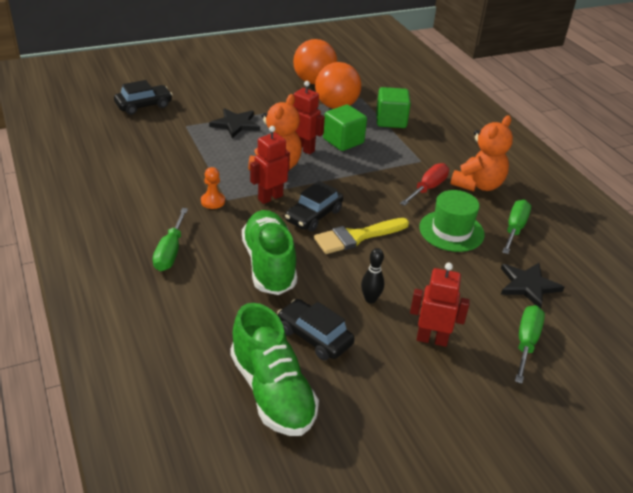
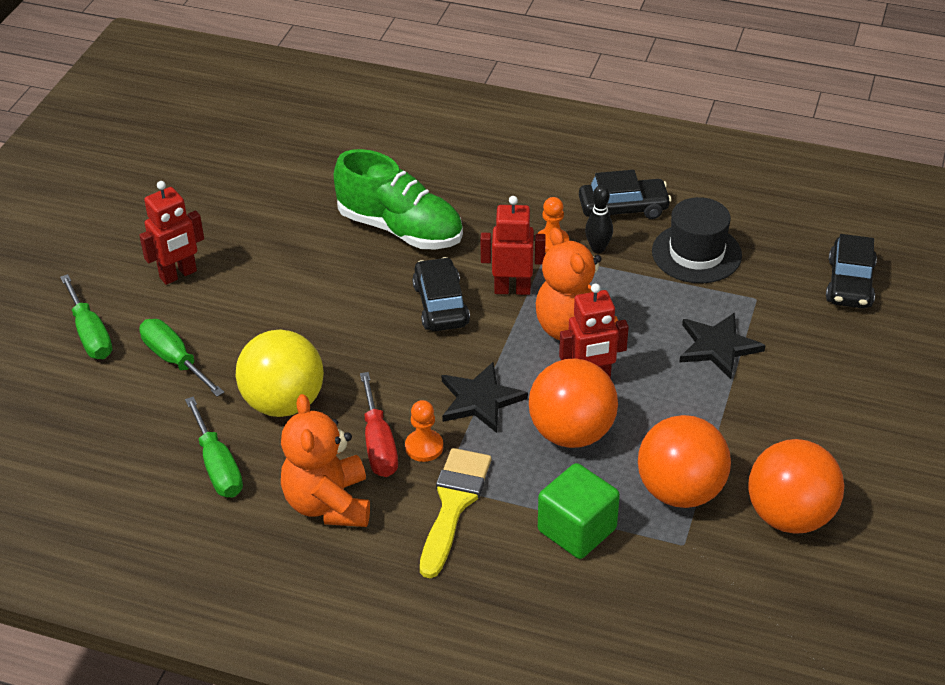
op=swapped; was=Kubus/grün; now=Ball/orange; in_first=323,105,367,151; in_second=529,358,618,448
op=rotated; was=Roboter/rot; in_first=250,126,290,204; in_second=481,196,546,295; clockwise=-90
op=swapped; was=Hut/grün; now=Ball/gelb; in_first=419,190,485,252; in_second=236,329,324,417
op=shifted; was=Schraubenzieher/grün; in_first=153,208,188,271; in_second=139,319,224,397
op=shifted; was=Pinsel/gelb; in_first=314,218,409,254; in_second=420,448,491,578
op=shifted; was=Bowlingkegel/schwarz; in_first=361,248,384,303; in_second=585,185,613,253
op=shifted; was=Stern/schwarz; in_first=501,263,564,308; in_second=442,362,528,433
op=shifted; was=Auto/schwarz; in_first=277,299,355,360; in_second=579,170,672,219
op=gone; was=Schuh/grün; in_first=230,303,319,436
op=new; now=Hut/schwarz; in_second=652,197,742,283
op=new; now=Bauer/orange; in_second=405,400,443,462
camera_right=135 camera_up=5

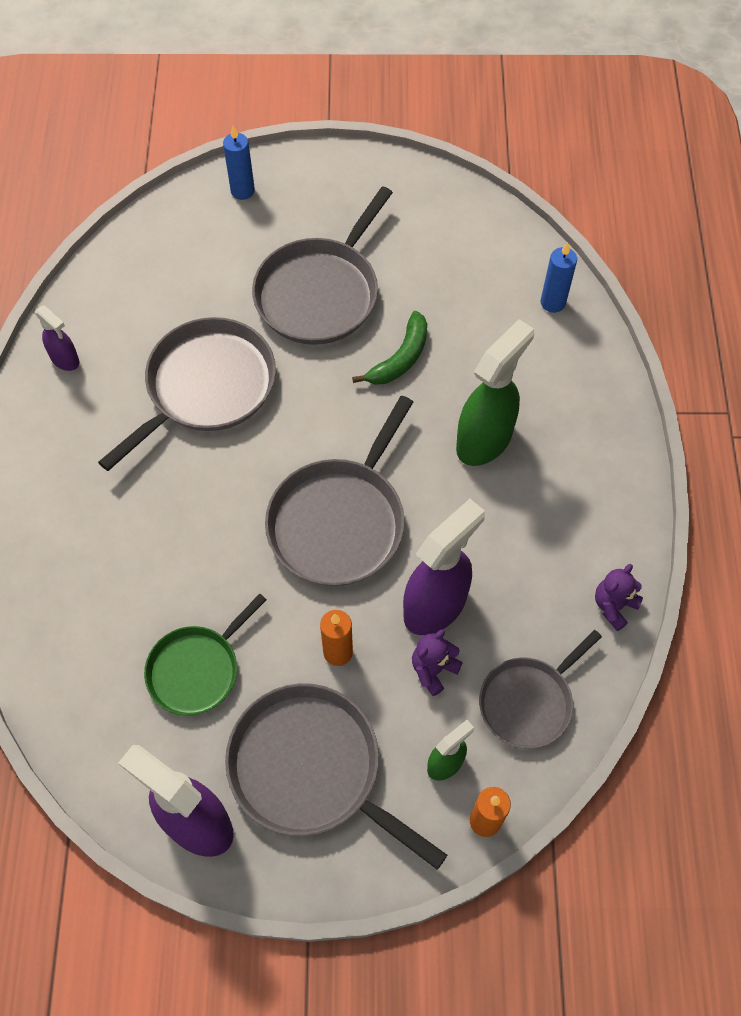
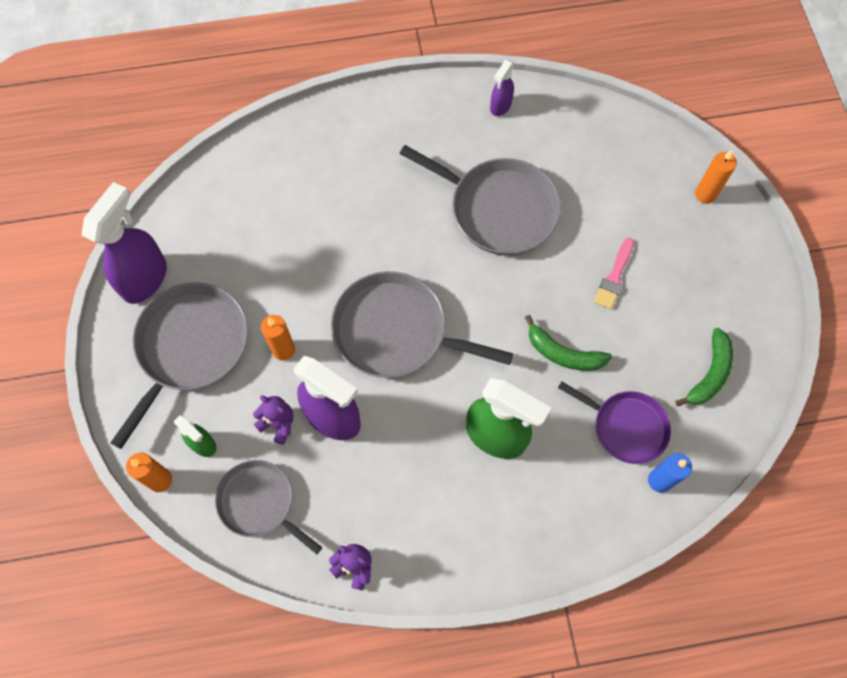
op=repainted; was=Kerze/blau; now=Kerze/orange; in_first=223,126,255,200; in_second=695,150,737,204
op=swapped; was=Pfanne/grau; now=Pinsel/rosa; in_first=252,186,393,345; in_second=594,238,634,309
op=gone; was=Pfanne/grün; in_first=144,593,266,716
op=new; now=Banane/grün; in_second=675,328,733,406
op=new; now=Pfanne/lila; in_second=558,382,671,464
camera_right=80 camera_up=5

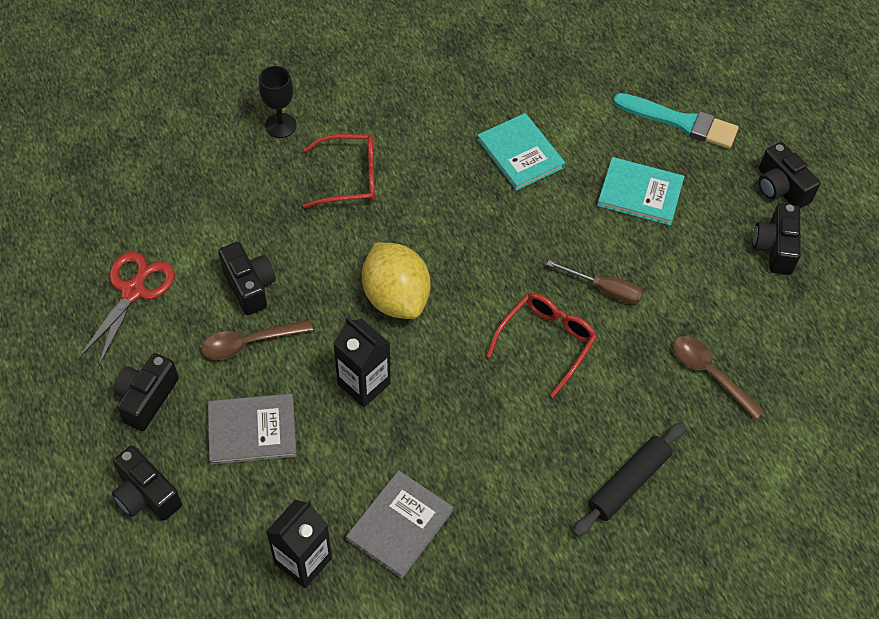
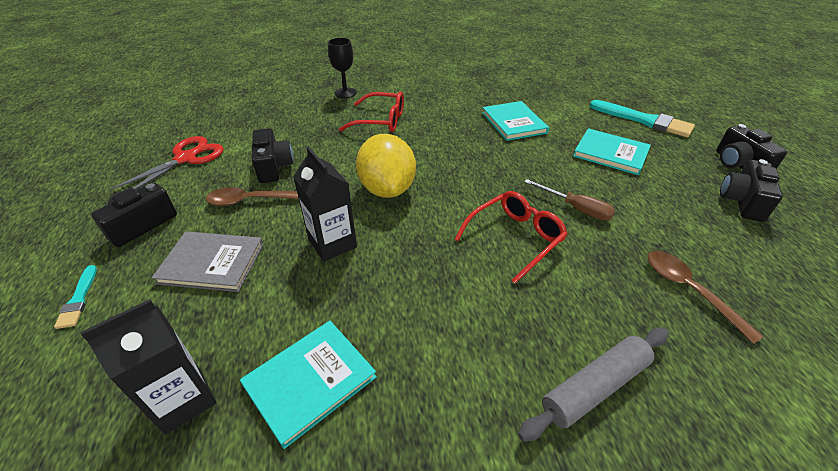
op=repainted; was=Nudelholz/schwarz; now=Nudelholz/grau; in_first=573,422,686,537; in_second=518,328,669,442
op=swapped; was=Kamera/schwarz; now=Pinsel/türkis; in_first=112,446,182,521; in_second=54,265,97,329
op=repainted; was=Buch/grau; now=Buch/türkis; in_first=346,470,454,579; in_second=240,321,377,449
camera_right=15 camera_up=-15

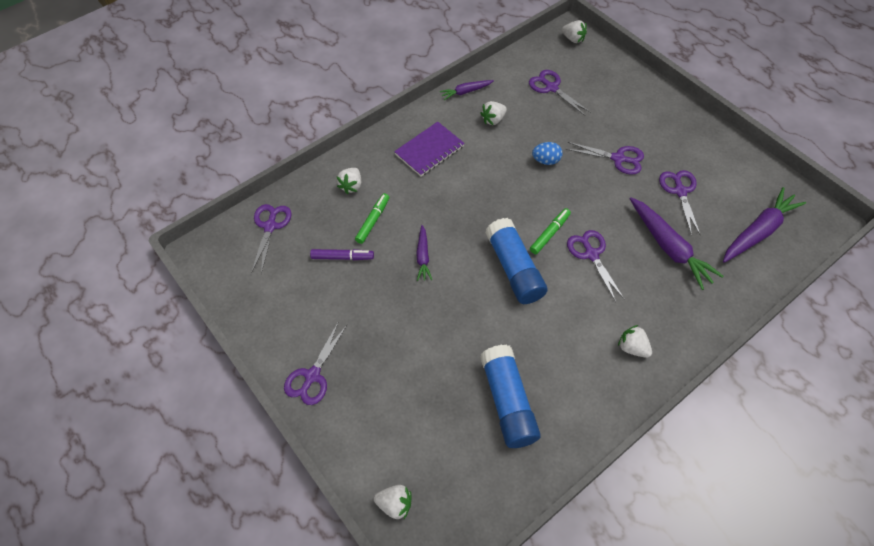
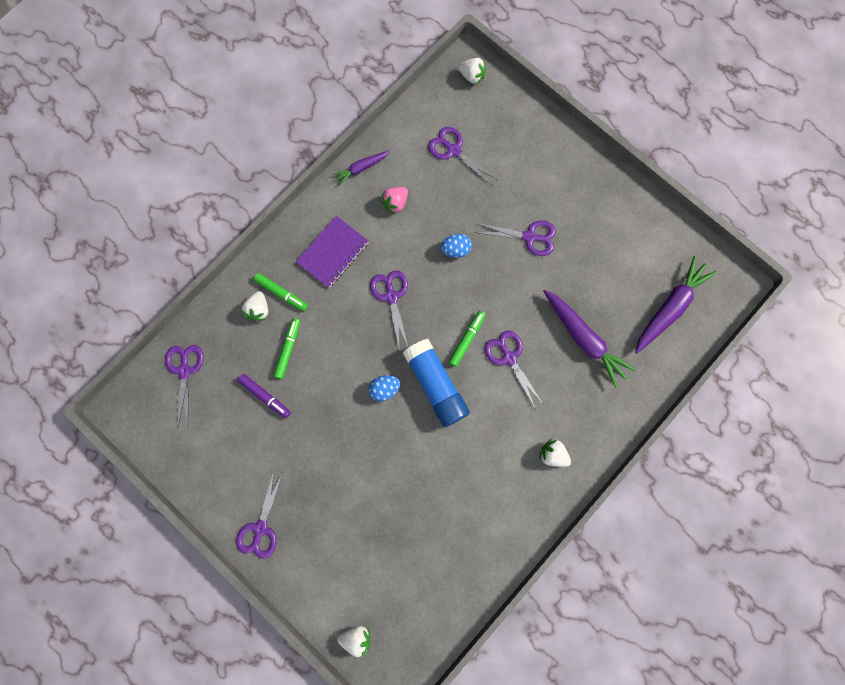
op=repainted; was=Erdbeere/weiß; now=Erdbeere/rosa; in_first=480,101,507,125; in_second=381,187,408,214
op=shifted; was=Schere/lila; in_first=659,170,701,236; in_second=370,270,408,351
op=gone; was=Karotte/lila; in_first=416,225,432,281
op=rotated; was=Filzstift/lila; in_first=310,249,374,260; in_second=237,374,291,418; clockwise=45
op=gone; was=Klebestift/blau; in_first=480,345,541,448
op=new; now=Filzstift/grün; in_second=254,273,308,311
op=new; now=Ei/blau; in_second=368,375,400,401
camera_right=-10 camera_up=20

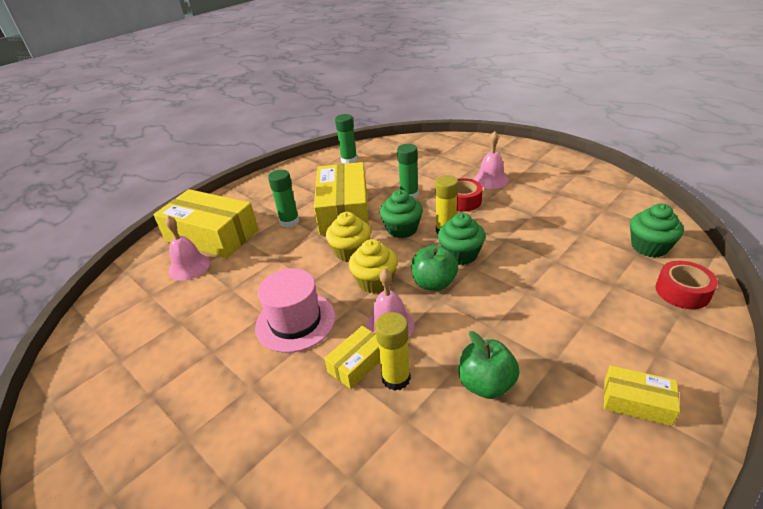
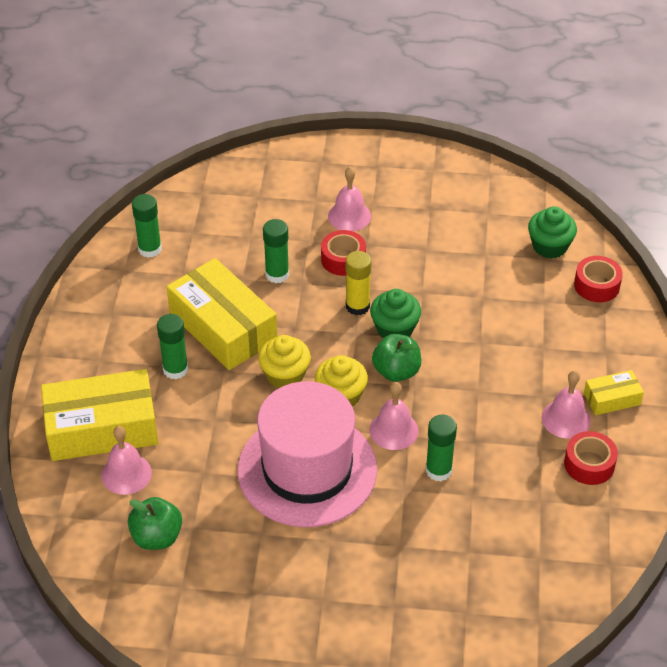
op=gone; was=Muffin/grün; in_first=380,190,423,238
op=scaled; was=Hut/rosa; in_first=255,268,335,353; in_second=238,381,377,527; ratio=1.64
op=repainted; was=Klebestift/gelb; now=Klebestift/grün; in_first=375,312,411,391; in_second=426,415,457,481
op=gone; was=Schachtel/gelb; in_first=324,326,380,389
op=shifted; was=Apfel/grün; in_first=459,331,520,399; in_second=128,497,182,550
op=new; now=Glocke/rosa; in_second=542,371,591,439
op=new; now=Klebeband/rot; in_second=564,431,618,485
camera_right=-40 camera_up=10

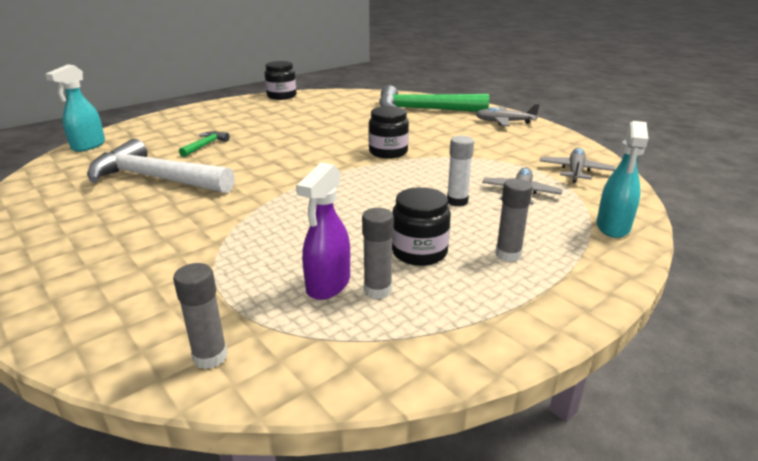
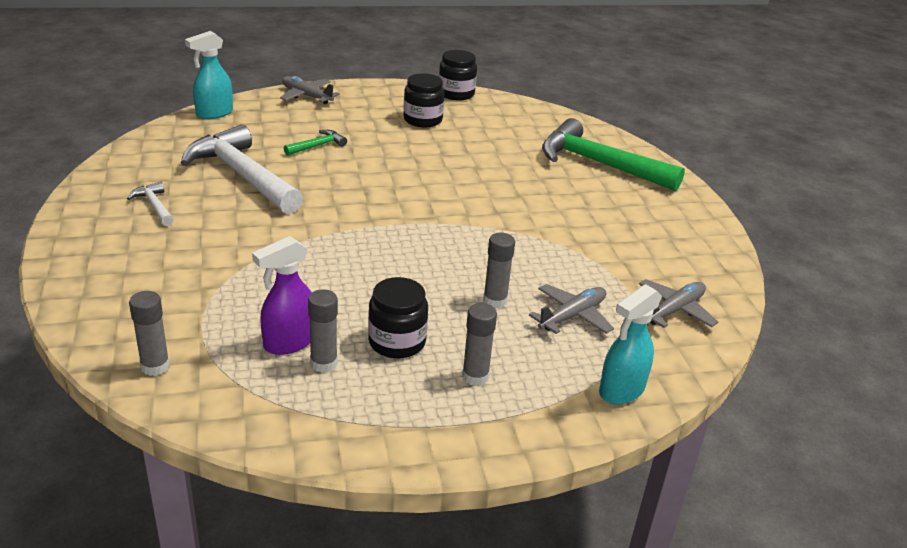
op=shifted; was=Flugzeug/grau; in_first=476,104,540,126; in_second=280,76,340,104
op=shifted; was=Einmachglas/schwarz; in_first=368,106,409,159; in_second=403,73,445,127
op=repainted; was=Klebestift/weiß; now=Klebestift/grau; in_first=447,136,474,206; in_second=483,233,515,308
op=new; now=Hammer/weiß; in_second=127,181,174,226
camera_right=25 camera_up=5

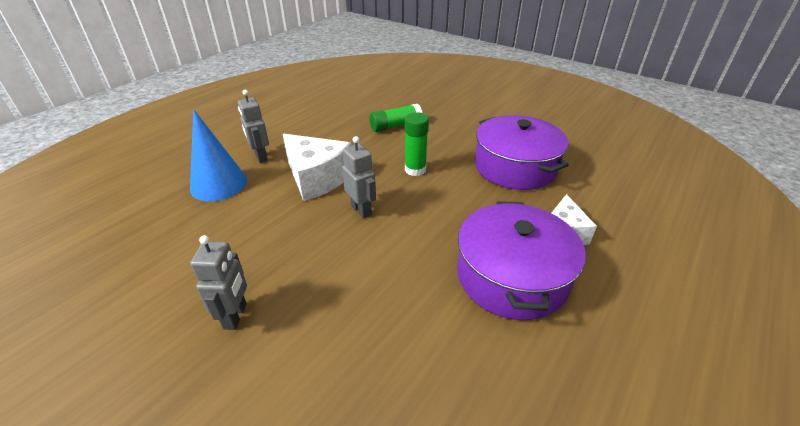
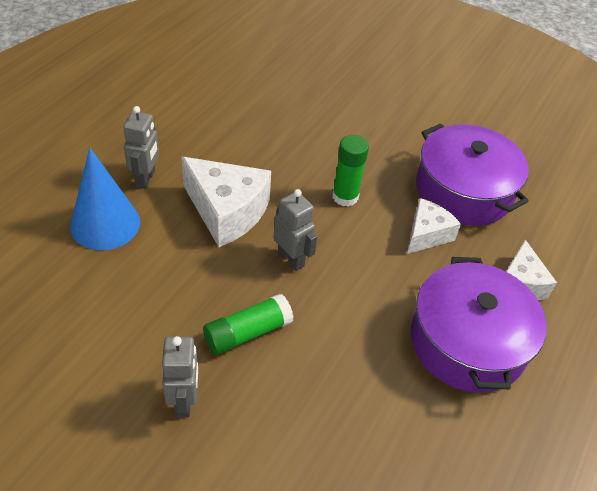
op=rotated; was=Roboter/grau; in_first=238,90,269,163; in_second=123,106,159,189; clockwise=-135
op=shifted; was=Klebestift/grün; in_first=370,104,422,132; in_second=203,294,293,355
op=new; now=Käse/weiß; in_second=407,198,461,254
camera_right=-10 camera_up=10

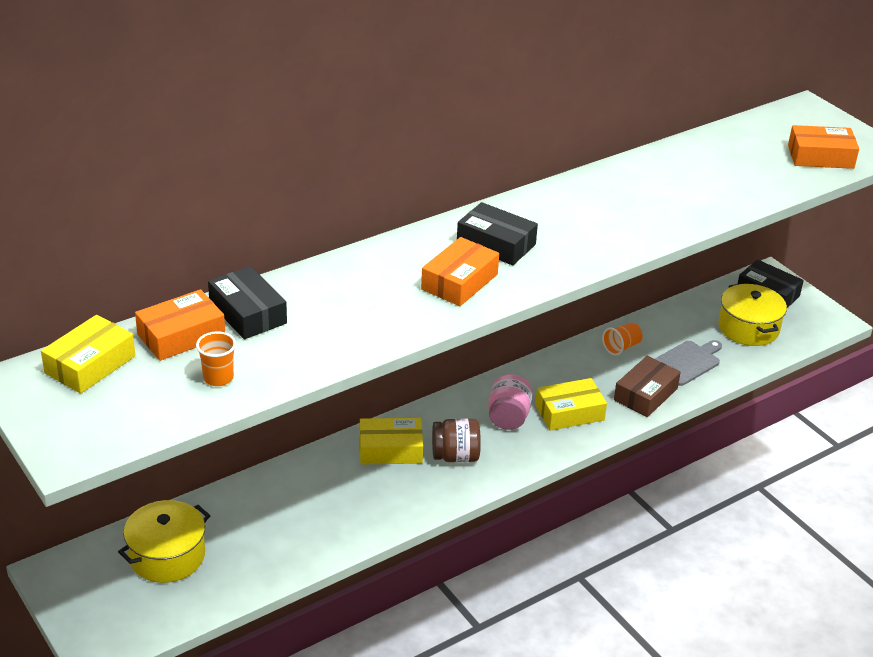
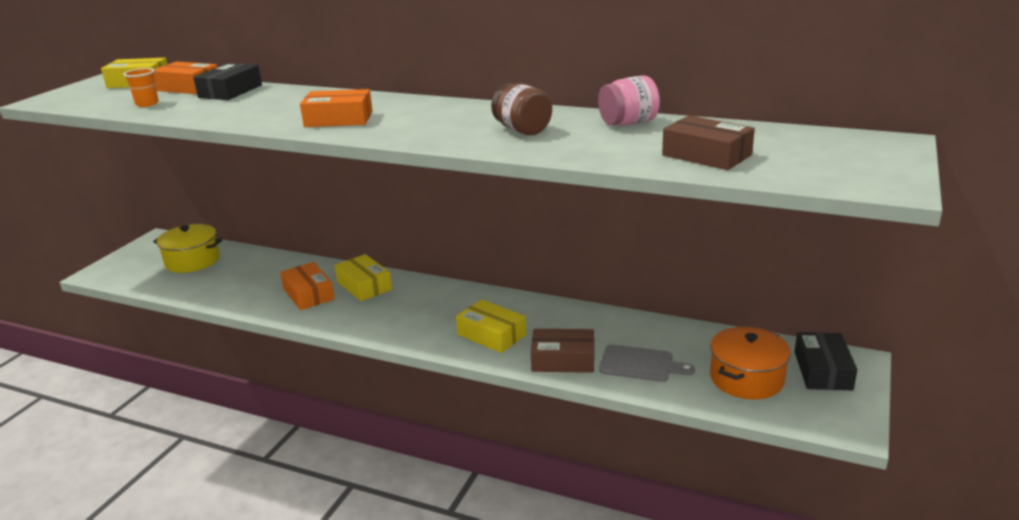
op=shifted; was=Schachtel/orange; in_first=788,125,859,169; in_second=280,262,335,310
op=gone; was=Schachtel/schwarz; in_first=457,202,538,265
op=repainted; was=Kochtopf/gelb; now=Kochtopf/orange; in_first=718,283,787,346; in_second=710,327,791,400
op=gone; was=Becher/orange; in_first=602,323,642,356
op=shifted; was=Einmachglas/rosa; in_first=488,374,533,430; in_second=598,76,660,126
op=shifted; was=Einmachglas/braun; in_first=432,419,481,462; in_second=491,84,552,135
op=new; now=Schachtel/braun; in_second=662,115,755,170
camera_right=60 camera_up=-10

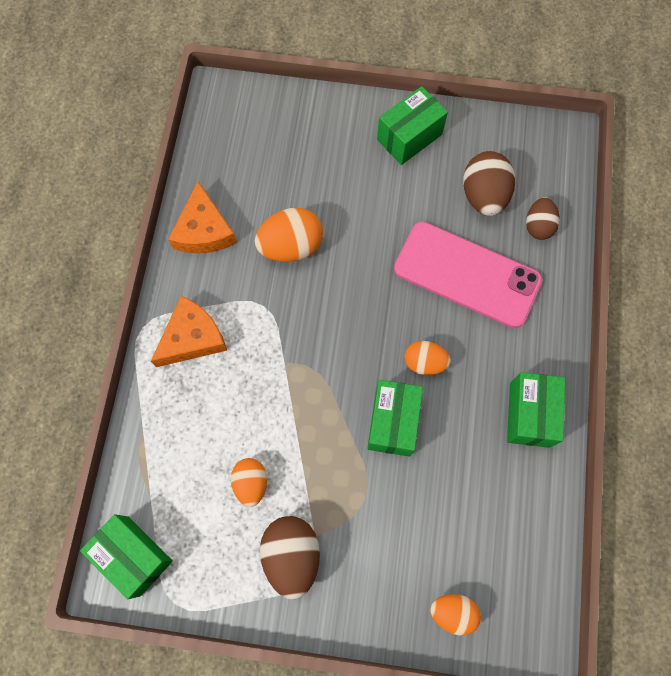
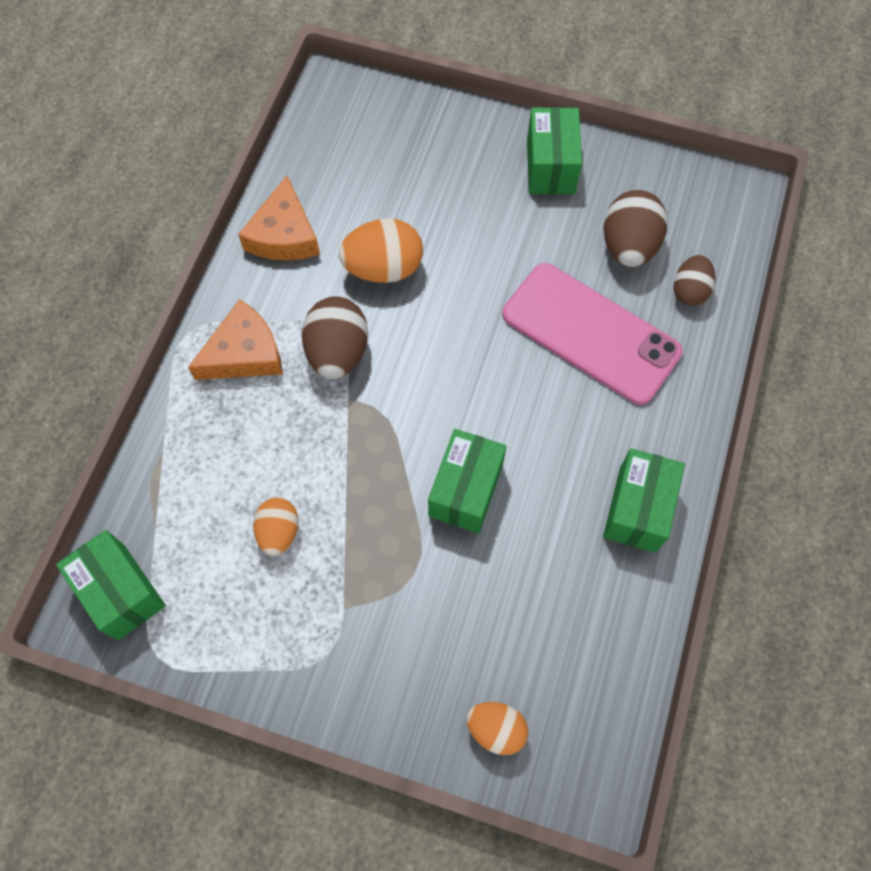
op=rotated; was=Schachtel/grün; in_first=377,86,448,165; in_second=527,107,582,194; clockwise=-60
op=gone; was=Ei/orange; in_first=405,341,451,375
op=shifted; was=Ei/braun; in_first=260,516,320,599; in_second=302,296,368,379
camera_right=10 camera_up=-5

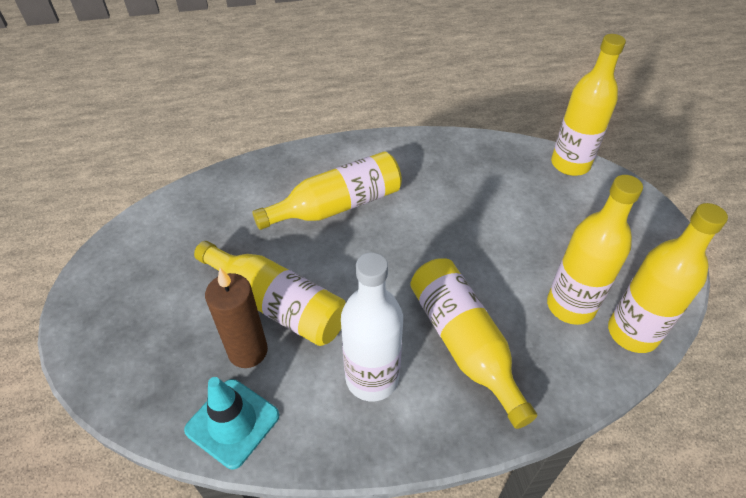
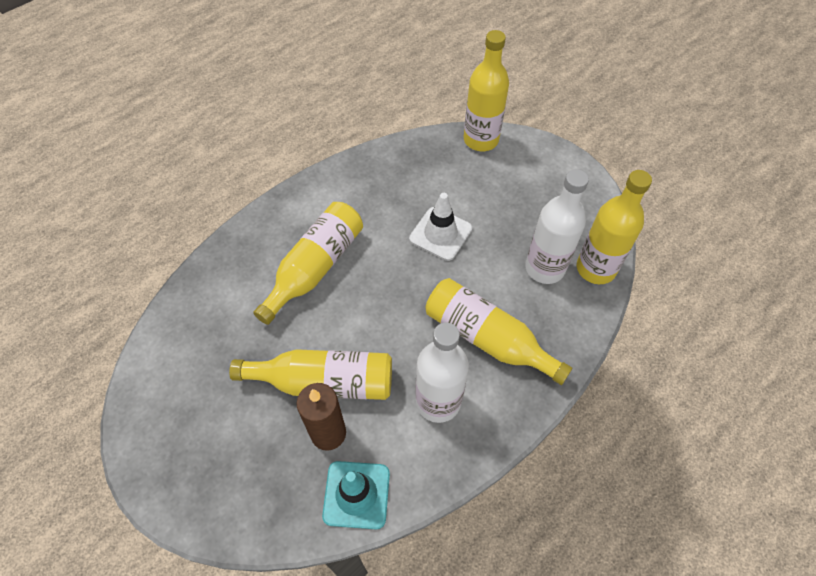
op=repainted; was=Flasche/gelb; now=Flasche/weiß; in_first=547,175,643,325; in_second=525,169,589,284
op=new; now=Leitkegel/weiß; in_second=409,193,472,261
camera_right=-30 camera_up=10

